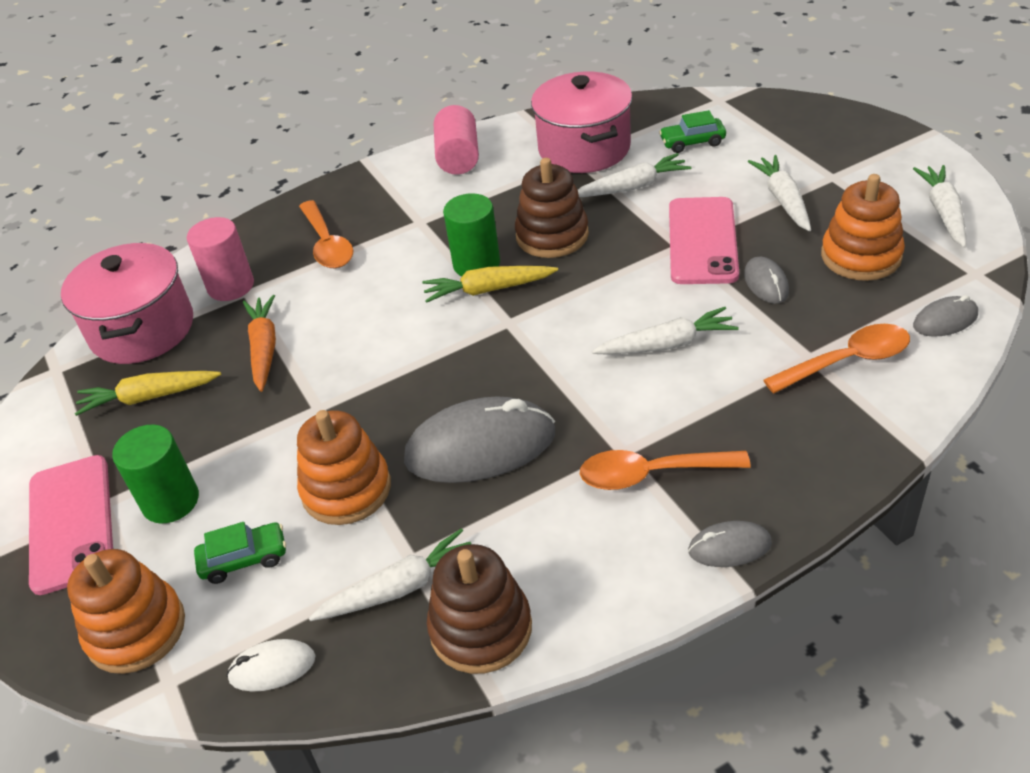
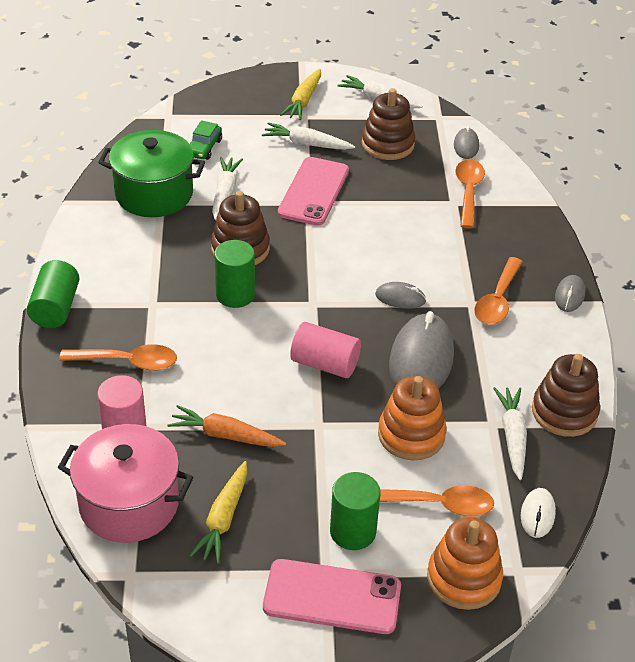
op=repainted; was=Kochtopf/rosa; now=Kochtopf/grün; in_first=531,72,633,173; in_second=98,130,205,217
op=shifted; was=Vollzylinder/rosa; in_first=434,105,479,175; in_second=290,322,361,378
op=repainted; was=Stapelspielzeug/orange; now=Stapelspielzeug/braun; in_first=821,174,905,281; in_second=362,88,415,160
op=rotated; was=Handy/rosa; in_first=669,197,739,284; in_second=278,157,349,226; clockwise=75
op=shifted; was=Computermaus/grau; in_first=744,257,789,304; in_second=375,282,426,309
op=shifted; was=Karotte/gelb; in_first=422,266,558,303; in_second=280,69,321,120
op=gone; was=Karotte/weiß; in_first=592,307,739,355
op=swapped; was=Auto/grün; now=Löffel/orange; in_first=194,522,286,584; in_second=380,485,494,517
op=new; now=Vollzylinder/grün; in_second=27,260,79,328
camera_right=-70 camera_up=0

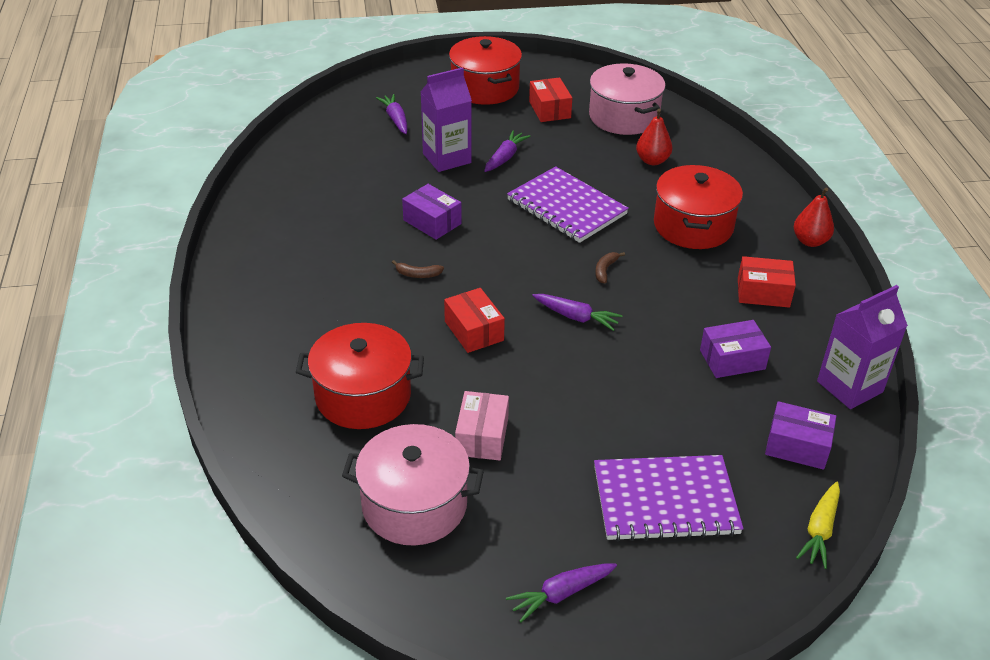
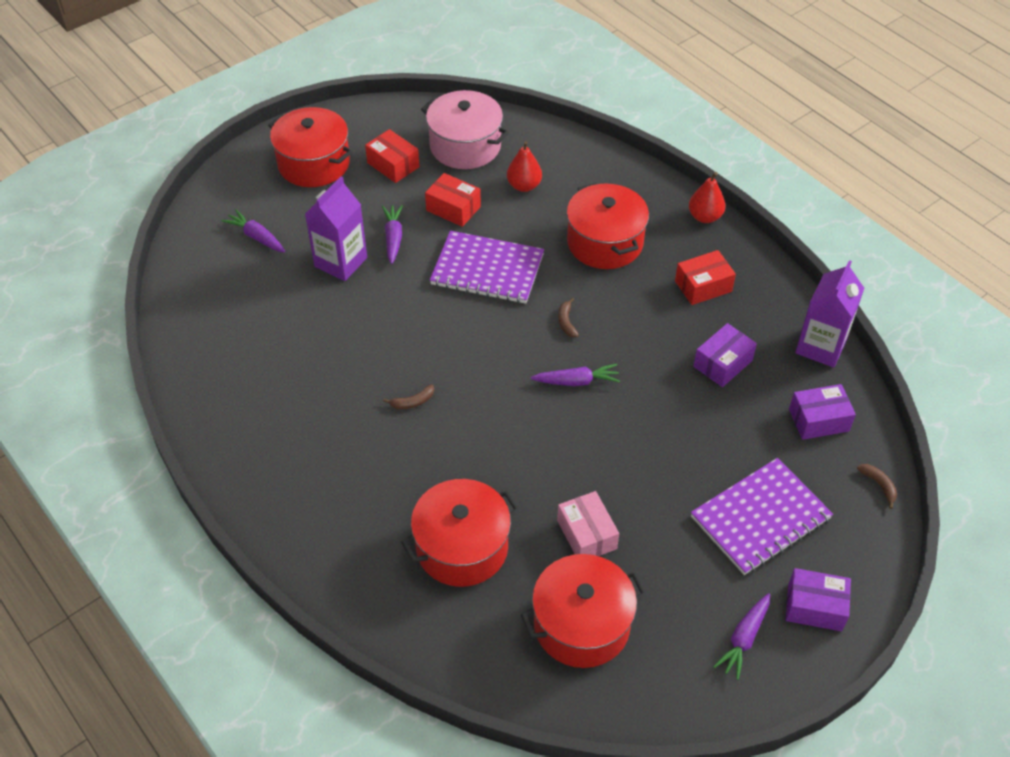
op=shifted; was=Schachtel/lila; in_first=402,184,462,240; in_second=786,568,851,631
op=shifted; was=Schachtel/rot; in_first=444,288,505,353; in_second=425,173,481,227
op=repainted; was=Kochtopf/rosa; now=Kochtopf/rot; in_first=342,424,484,546; in_second=521,554,647,668
op=swapped; was=Karotte/gelb; now=Banane/braun; in_first=796,482,840,569; in_second=857,464,897,509
camera_right=-30 camera_up=10

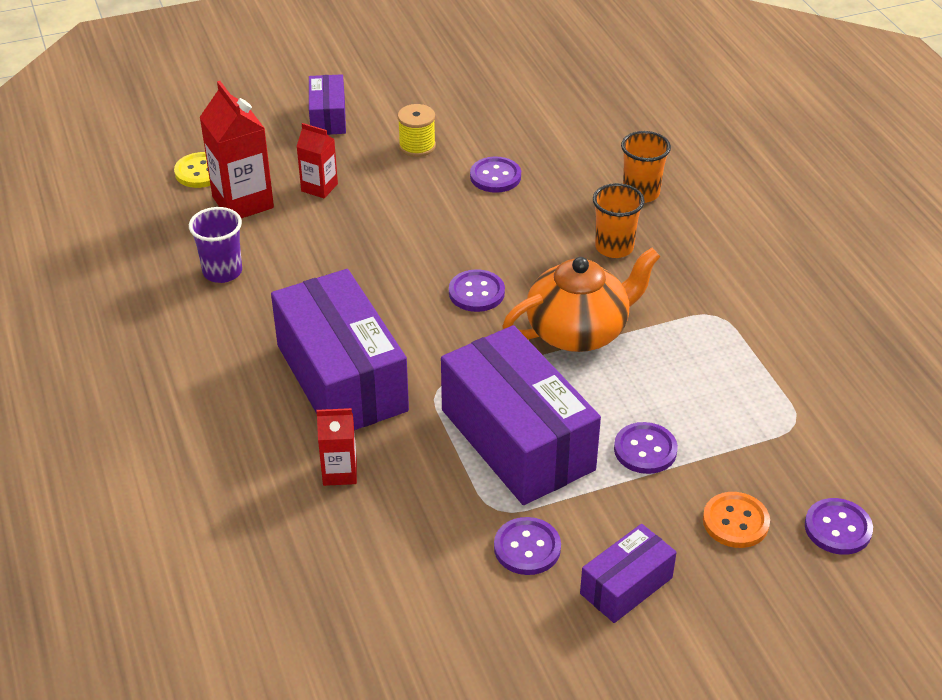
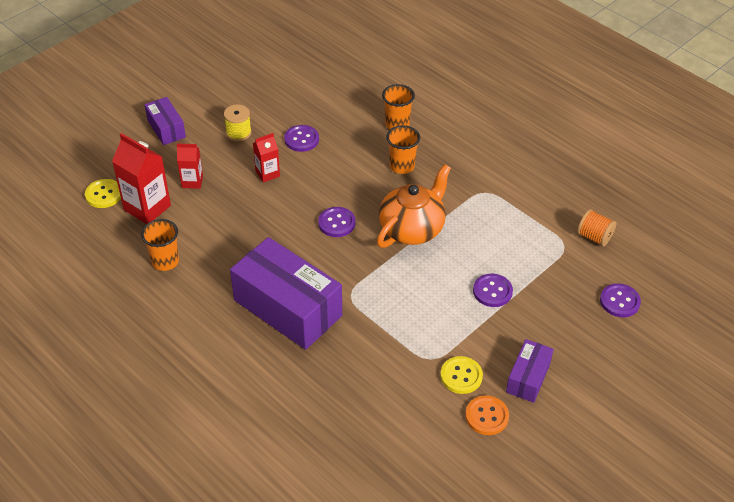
op=repainted; was=Becher/lila; now=Becher/orange; in_first=189,207,242,283; in_second=141,219,179,271
op=gone; was=Schachtel/lila; in_first=441,325,601,505
op=shifted; was=Getränkekarton/rot; in_first=316,408,357,486; in_second=253,133,280,182
op=shifted; was=Knopf/orange; in_first=703,492,770,548; in_second=465,395,509,435
op=repainted; was=Knopf/lila; now=Knopf/gelb; in_first=494,517,561,575; in_second=440,356,483,394
op=new; now=Garnrolle/orange; in_second=577,209,617,247
camera_right=-25 camera_up=5

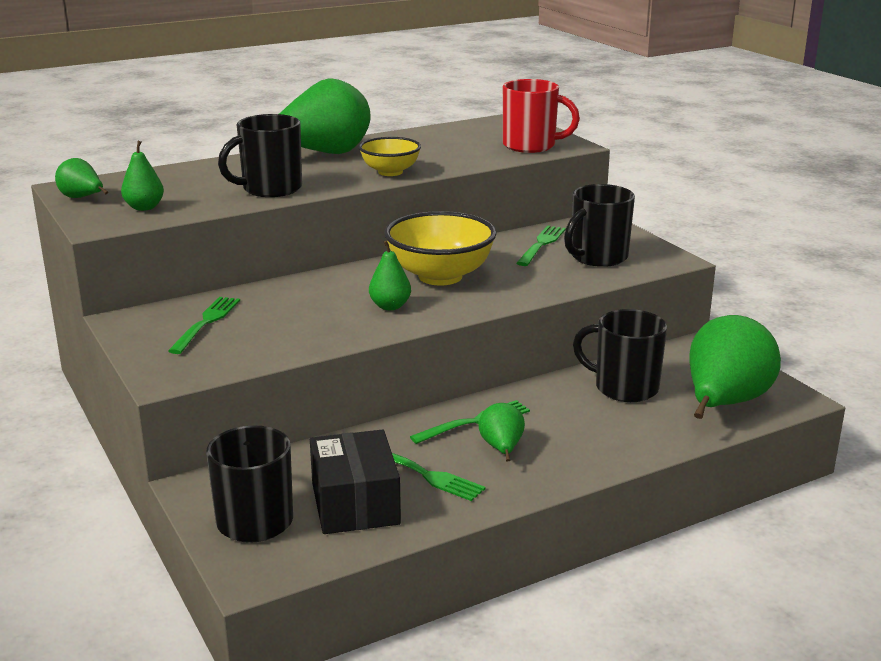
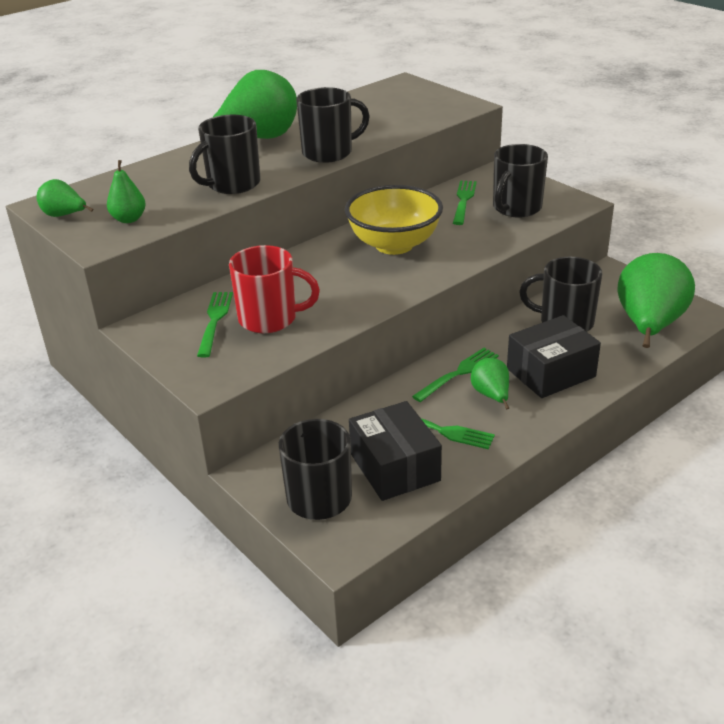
op=shifted; was=Tasse/rot; in_first=503,79,580,153; in_second=229,245,320,333
op=swapped; was=Schüssel/gelb; now=Tasse/schwarz; in_first=359,137,421,176; in_second=296,87,370,163
op=gone; was=Birne/grün; in_first=369,240,411,310
op=new; now=Schachtel/schwarz; in_second=507,315,601,398
camera_right=-10 camera_up=10

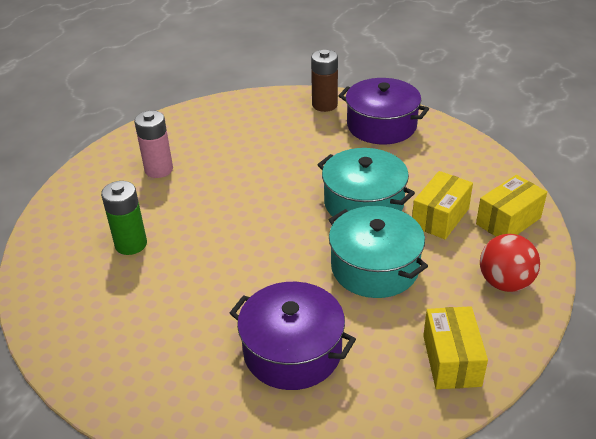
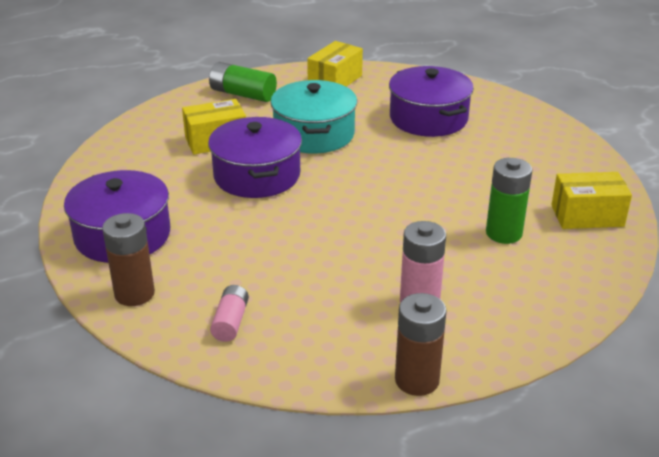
op=repainted; was=Kochtopf/türkis; now=Kochtopf/lila; in_first=318,148,415,217; in_second=208,117,302,198
op=shifted; was=Schachtel/gelb; in_first=476,175,547,237; in_second=551,172,632,229
op=swapped; was=Ball/rot; now=Batterie/grün; in_first=480,234,540,292; in_second=209,62,277,102
op=new; now=Batterie/rosa; in_second=210,285,249,342
op=new; now=Batterie/braun; in_second=395,293,447,396
camera_right=-145 camera_up=-5

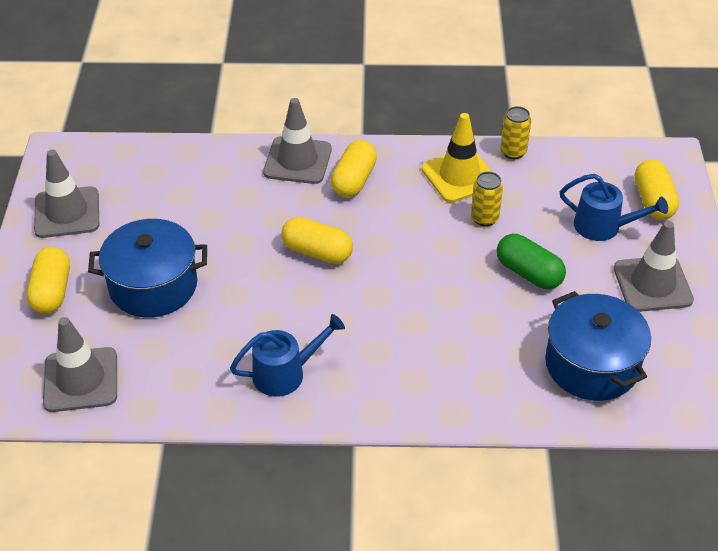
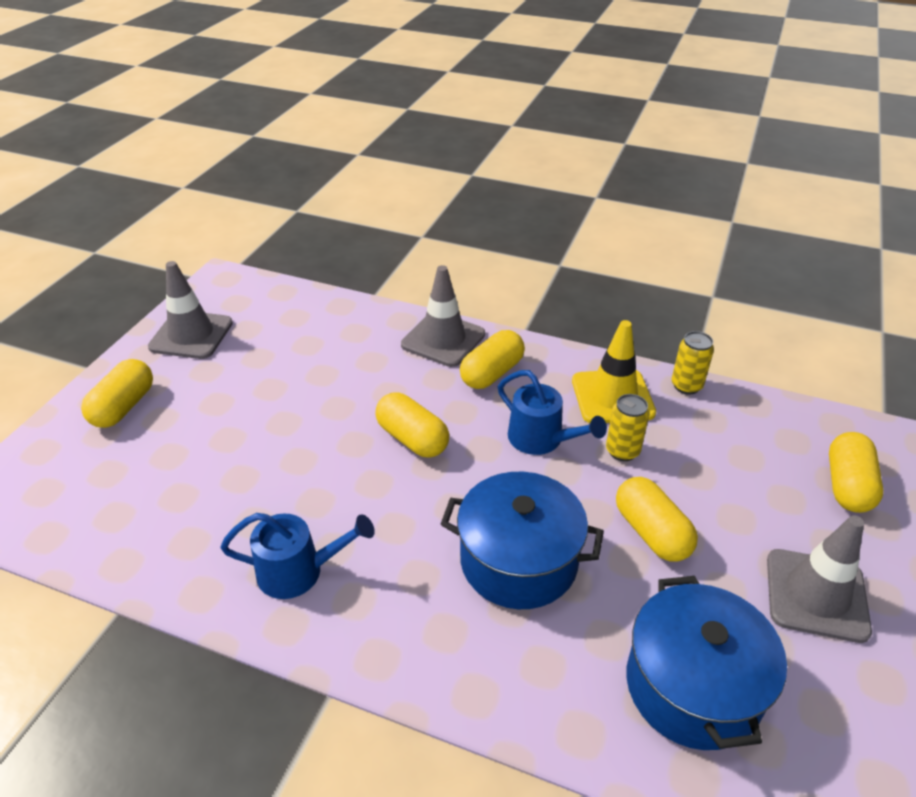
op=shifted; was=Gießkanne/blau; in_first=560,174,668,241; in_second=498,370,607,455
op=shifted; was=Kochtopf/blau; in_first=88,219,207,318; in_second=441,472,604,609
op=repainted; was=Kapsel/grün; now=Kapsel/gelb; in_first=497,234,566,289; in_second=616,477,698,562
op=gone; was=Leitkegel/grau; in_first=43,317,117,412
camera_right=20 camera_up=-5

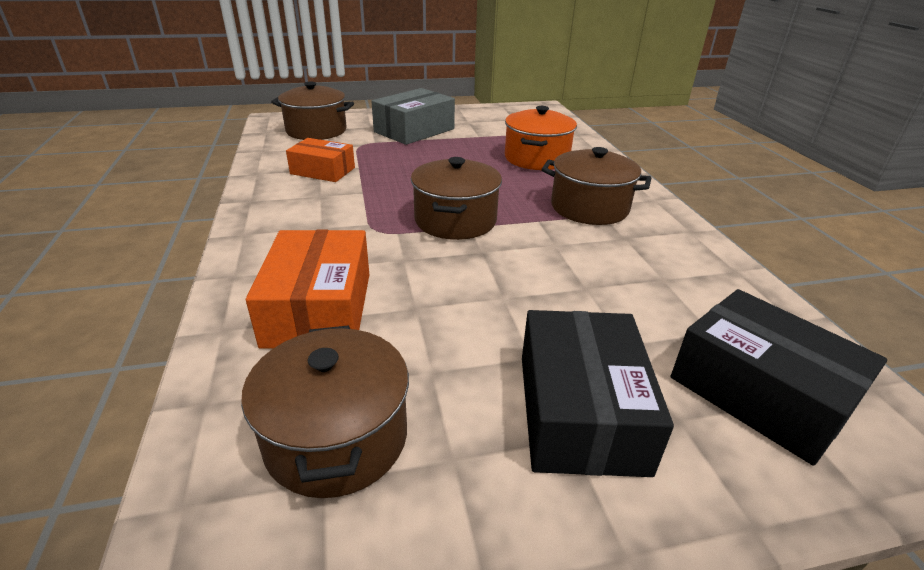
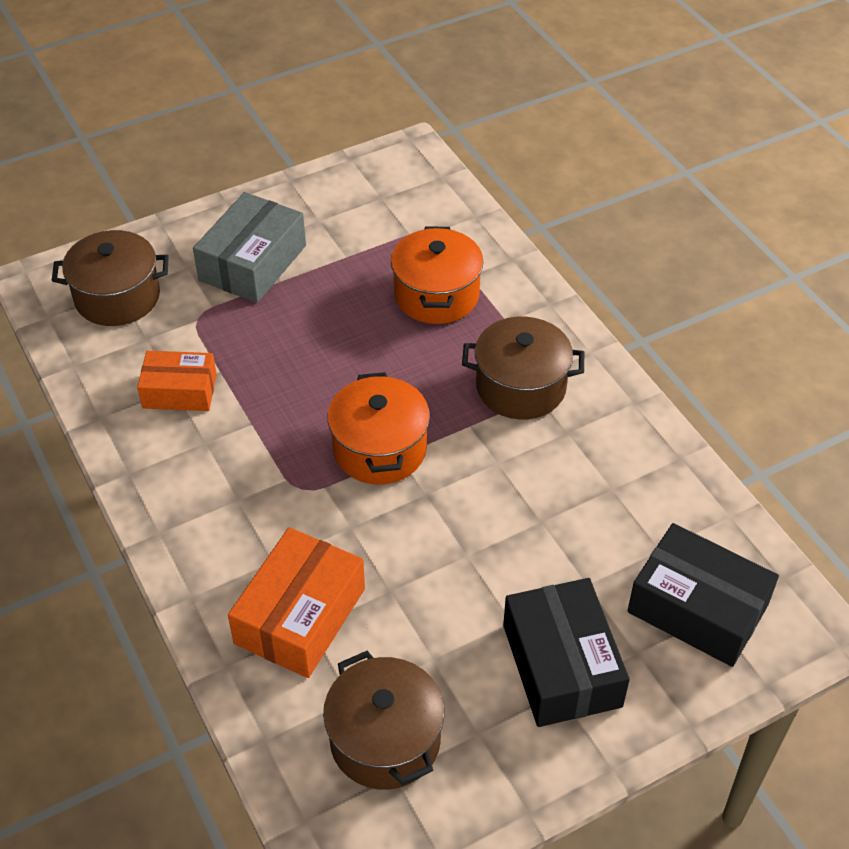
op=repainted; was=Kochtopf/braun; now=Kochtopf/orange; in_first=411,157,502,240; in_second=327,372,430,484
op=rotated; was=Schachtel/orange; in_first=246,230,369,348; in_second=228,527,365,678; clockwise=45
camera_right=-15 camera_up=15

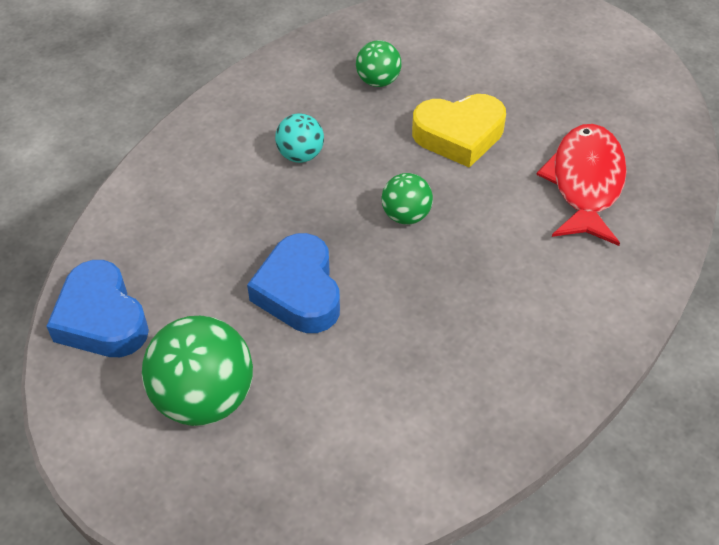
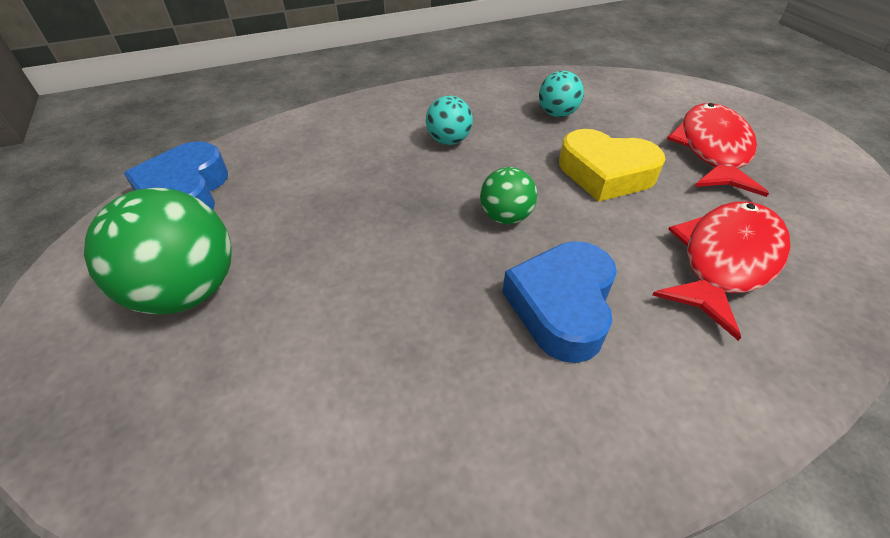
op=repainted; was=Ball/grün; now=Ball/türkis; in_first=356,40,401,87; in_second=539,71,584,117
op=shifted; was=Herz/blau; in_first=247,233,340,333; in_second=502,241,617,363
op=new; now=Fisch/rot; in_second=667,103,769,197
camera_right=30 camera_up=-5

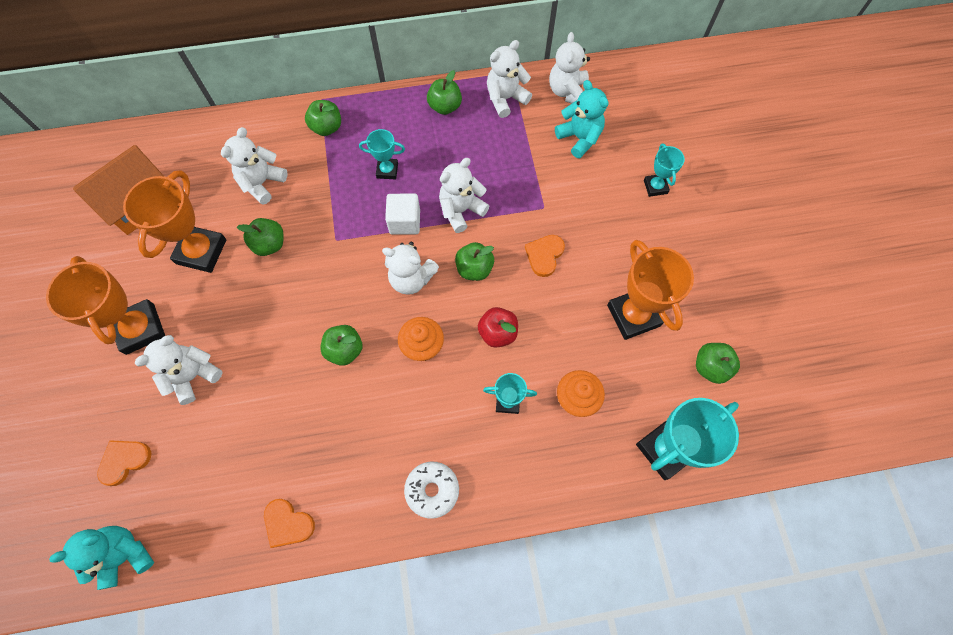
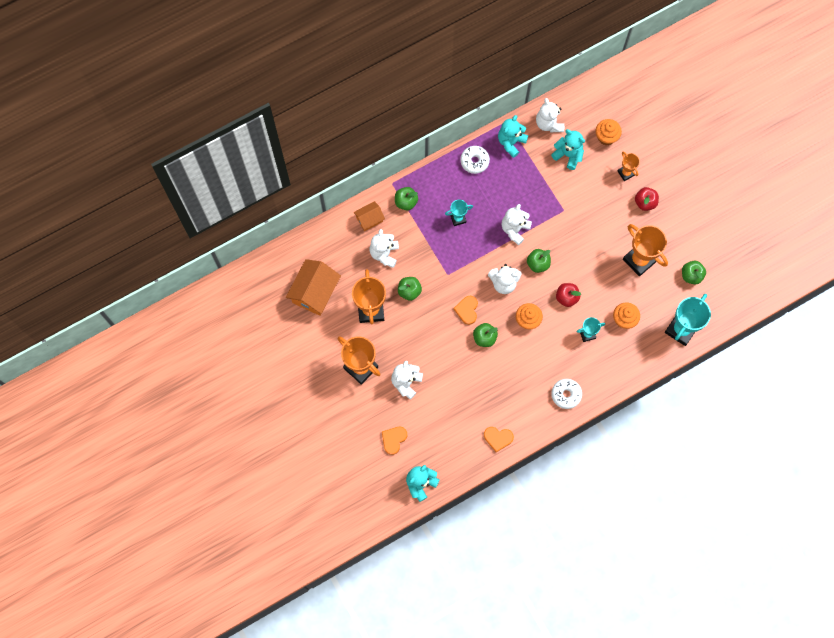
op=repainted; was=Teddybär/weiß; now=Teddybär/türkis; in_first=487,40,532,118; in_second=498,115,528,158
op=swapped; was=Apfel/grün; now=Donut/weiß; in_first=427,70,462,115; in_second=460,146,490,174
op=repainted; was=Pokal/türkis; now=Pokal/orange; in_first=644,144,685,197; in_second=618,152,640,181
op=gone; was=Kubus/weiß; in_first=385,194,420,235
op=shifted; was=Herz/orange; in_first=525,235,565,277; in_second=453,296,478,325
op=new; now=Muffin/orange; in_second=596,119,622,145
op=new; now=Apfel/rot; in_second=635,187,659,211
op=new; now=Haus/orange; in_second=354,201,385,231
camera_right=-20 camera_up=5

